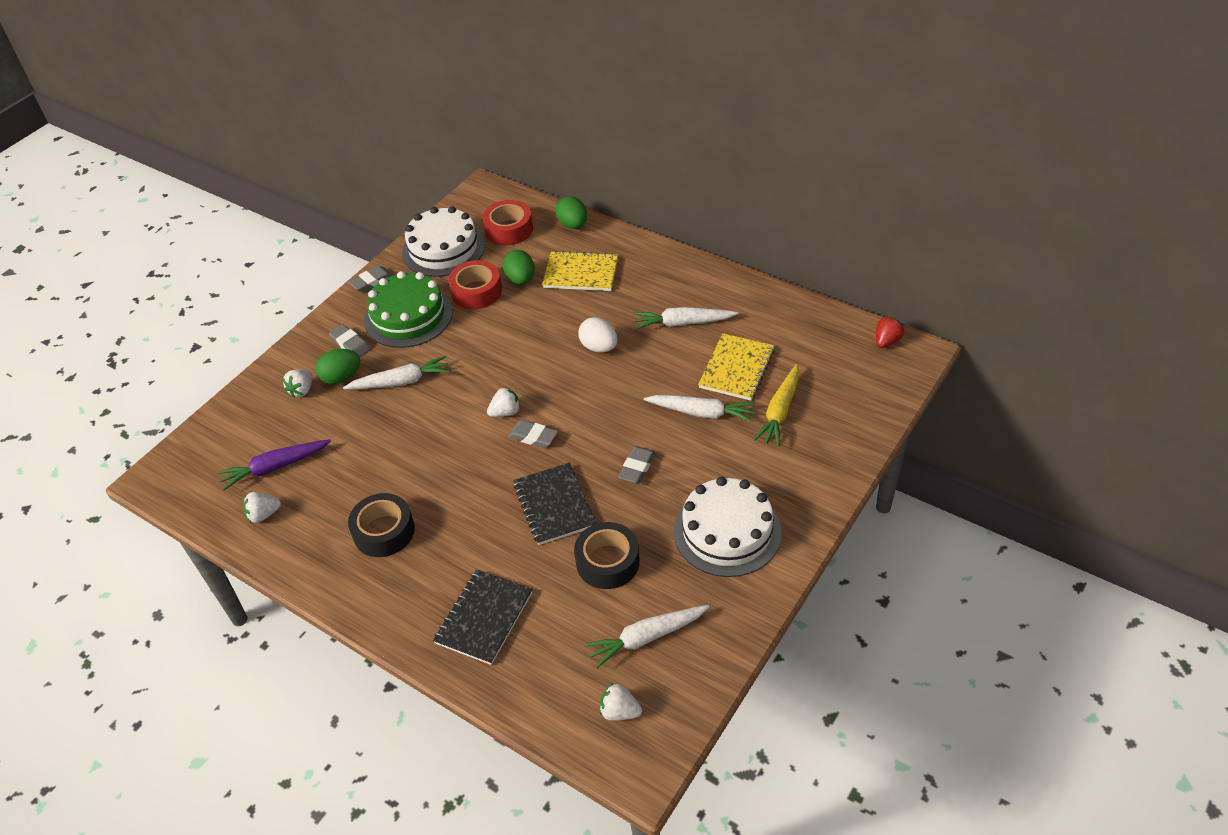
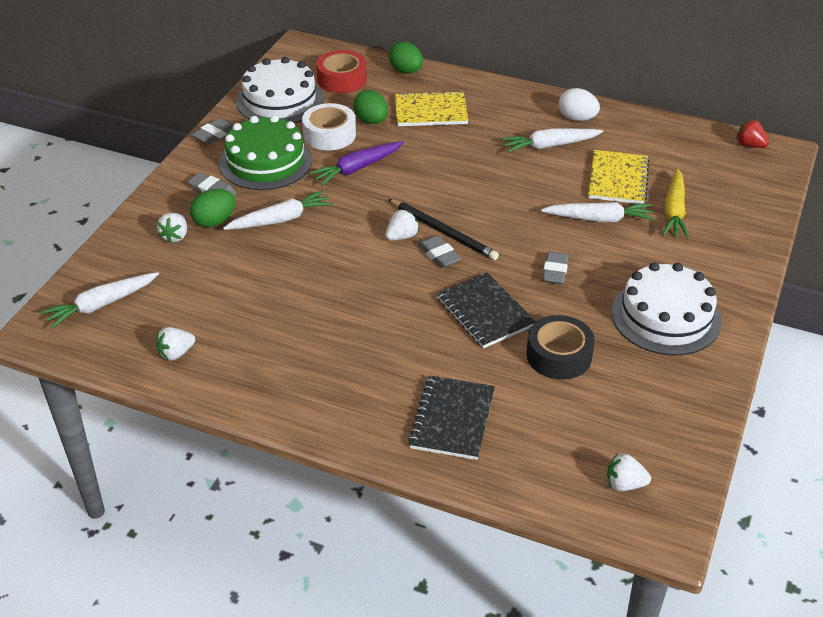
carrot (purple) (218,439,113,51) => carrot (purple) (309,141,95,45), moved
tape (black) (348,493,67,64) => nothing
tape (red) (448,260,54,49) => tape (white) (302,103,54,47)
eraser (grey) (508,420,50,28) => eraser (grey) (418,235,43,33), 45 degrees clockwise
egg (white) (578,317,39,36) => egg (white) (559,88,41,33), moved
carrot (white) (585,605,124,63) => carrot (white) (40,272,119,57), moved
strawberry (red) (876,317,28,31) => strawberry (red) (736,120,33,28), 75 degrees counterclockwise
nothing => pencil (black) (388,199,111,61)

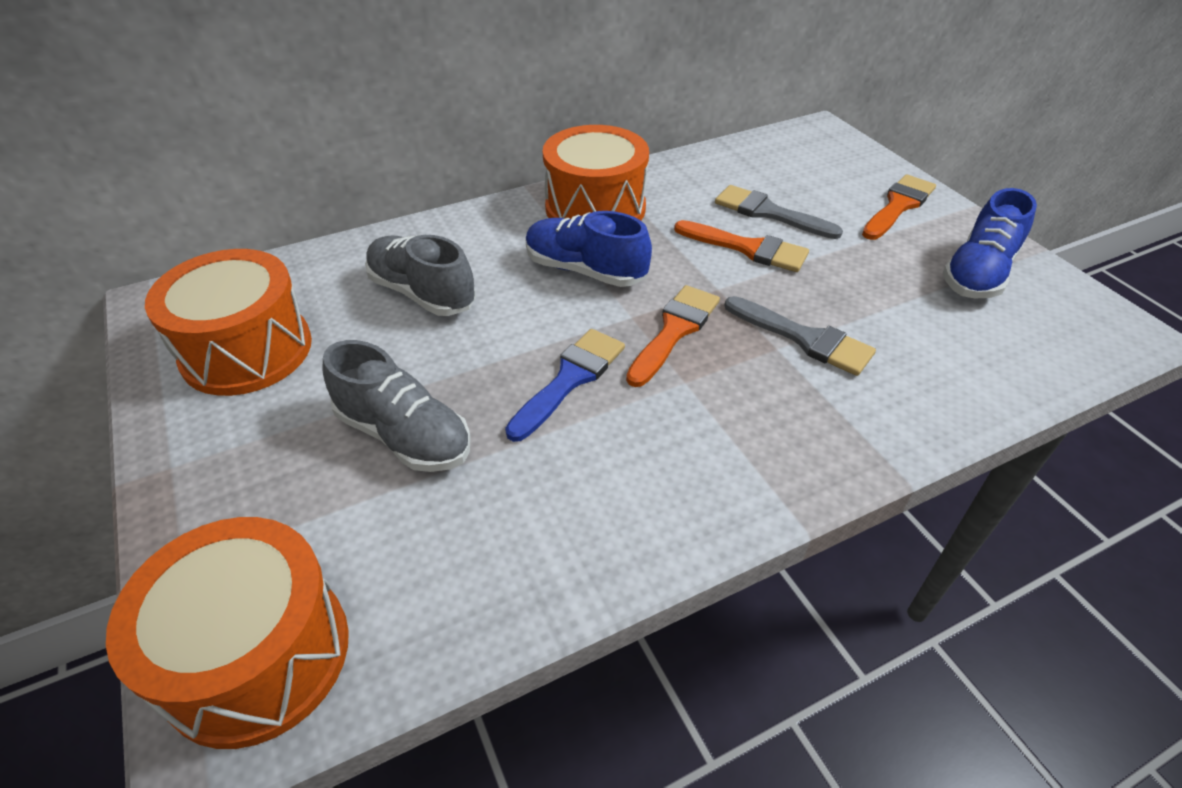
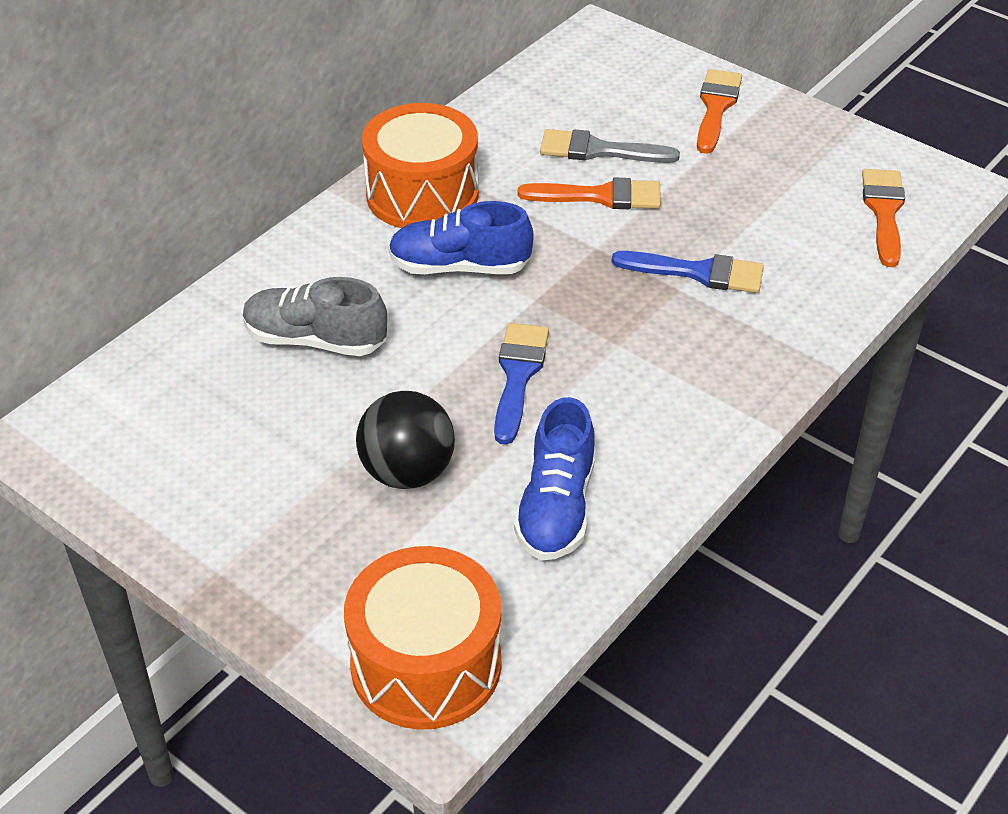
drum (orange) (145,249,167,147) => nothing
shoe (grey) (322,340,149,132) => ball (black) (356,391,99,98)
brush (orange) (626,285,94,102) => brush (orange) (862,169,43,98), moved
brush (grey) (725,296,151,80) => brush (blue) (612,251,152,42)
shoe (blue) (943,188,94,110) => shoe (blue) (514,397,81,164), moved

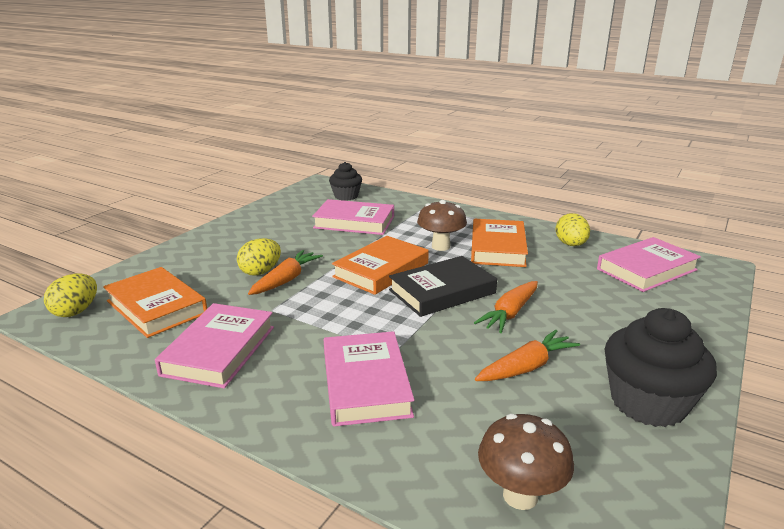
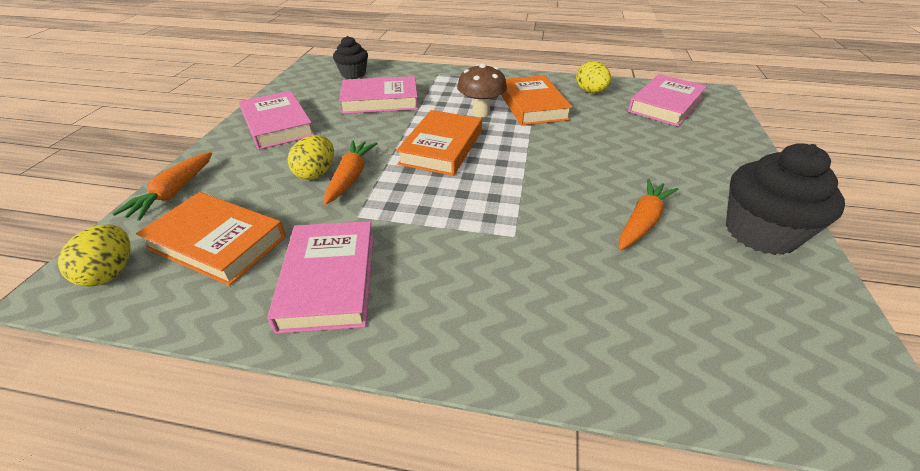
book (pink) (324,331,90,96) => book (pink) (239,91,75,59), moved
book (black) (389,256,108,61) => nothing
carrot (orange) (474,281,64,52) => carrot (orange) (112,152,100,69), moved
mushroom (brown) (478,414,96,96) => nothing

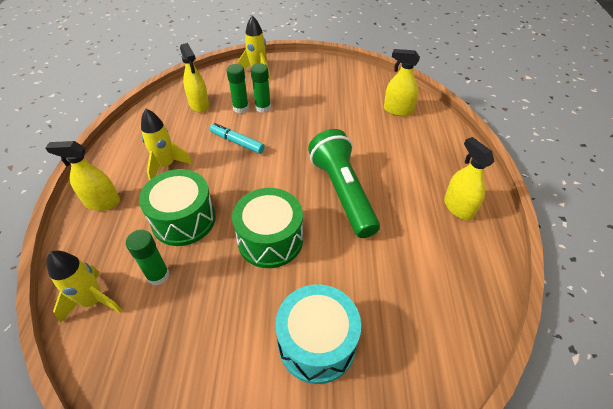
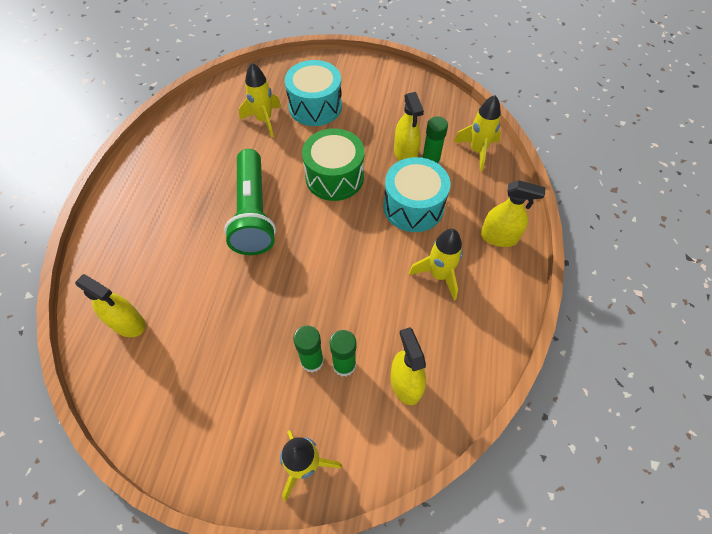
drum (green) (139,169,77,77) => drum (turquoise) (383,157,67,75)
marker (turquoise) (210,123,55,31) => nothing
spray bottle (yellow) (444,137,51,83) => spray bottle (yellow) (394,92,30,69), moved
nothing => rocket (yellow) (239,63,42,74)

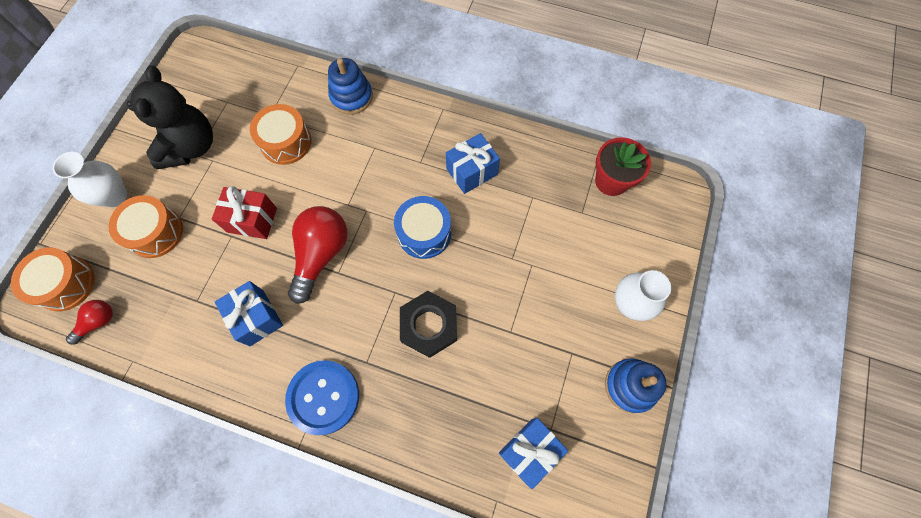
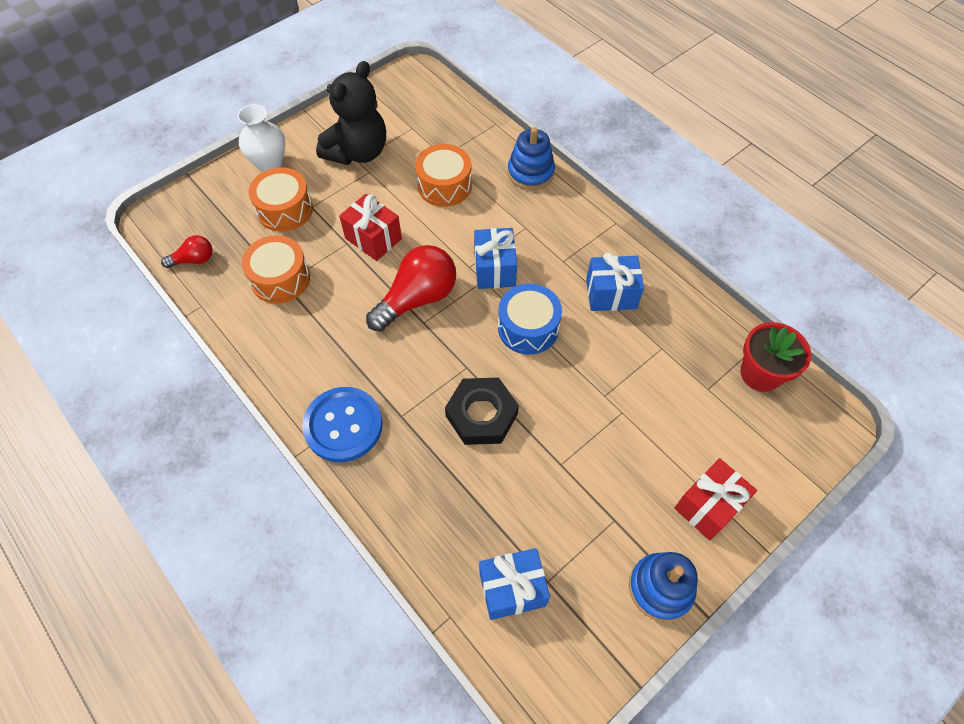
drum (orange) (11,248,84,63) => drum (orange) (242,235,68,69), moved
gift (blue) (215,281,68,65) => gift (blue) (474,228,43,61), moved
vase (white) (615,270,56,51) => gift (red) (674,458,83,83)

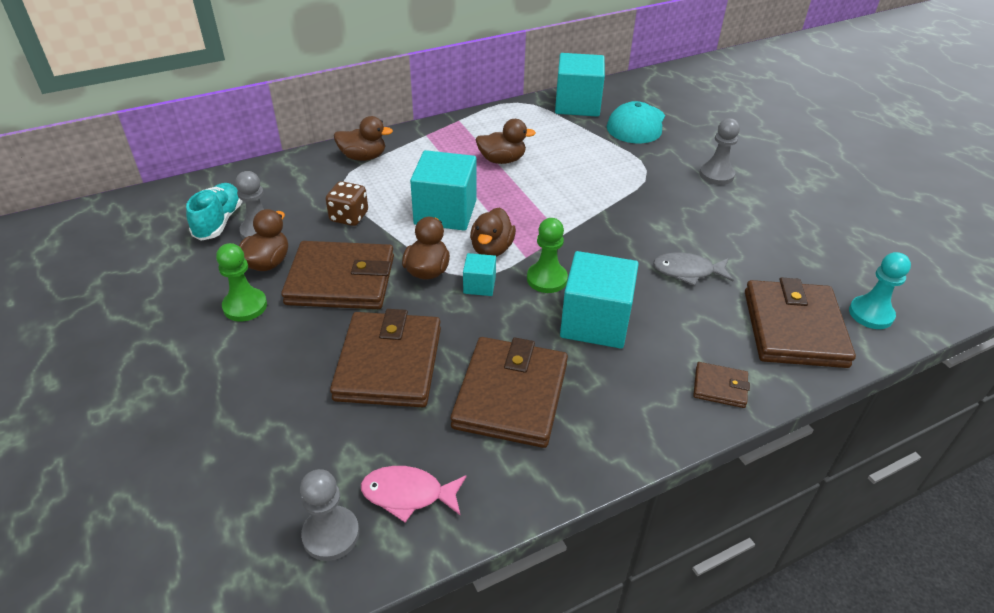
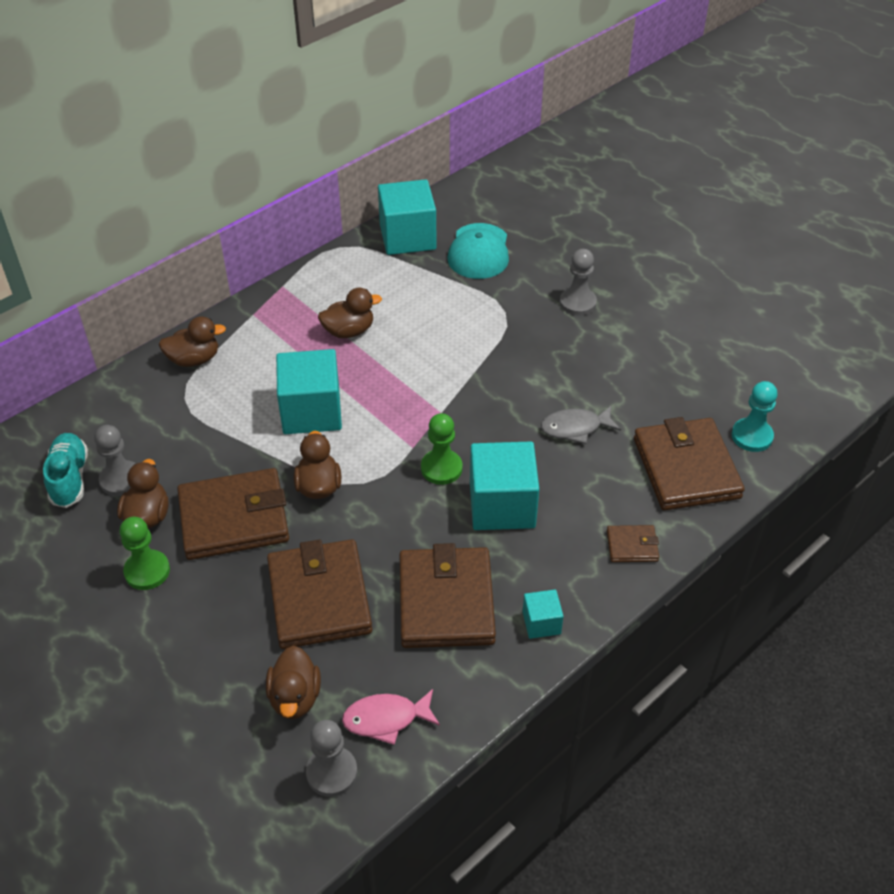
dice (brown) (326,181,42,45) => nothing
cube (turquoise) (463,253,33,43) => cube (turquoise) (523,589,41,50), moved
duck (brown) (470,207,46,50) => duck (brown) (266,646,55,73), moved

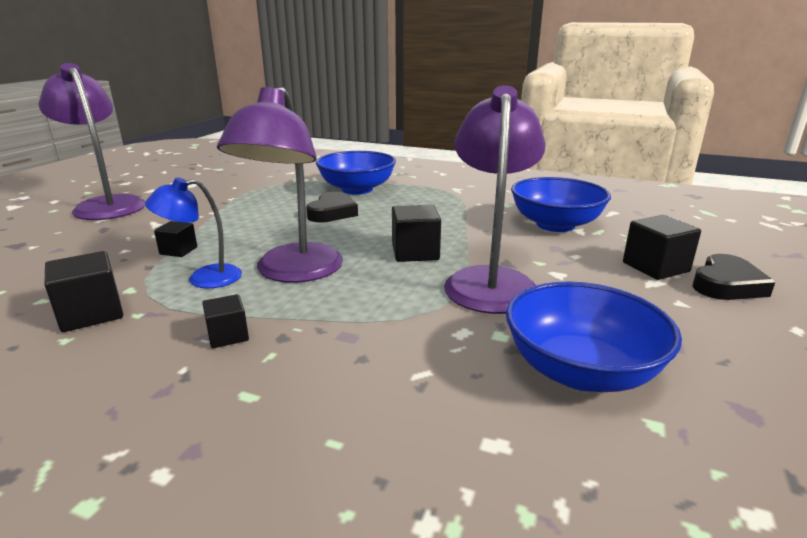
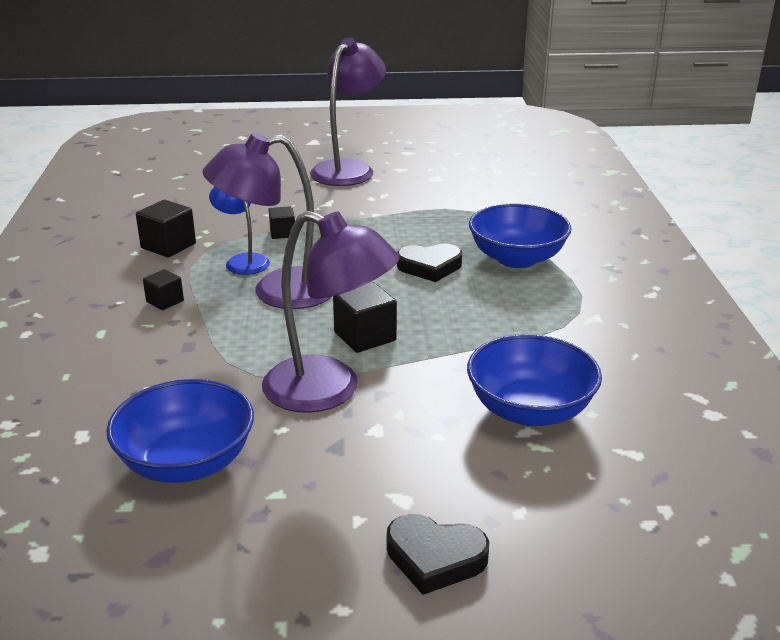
lamp (purple) (444,85,102,229) => lamp (purple) (262,211,138,202), 45 degrees clockwise
cube (black) (623,215,78,65) => nothing

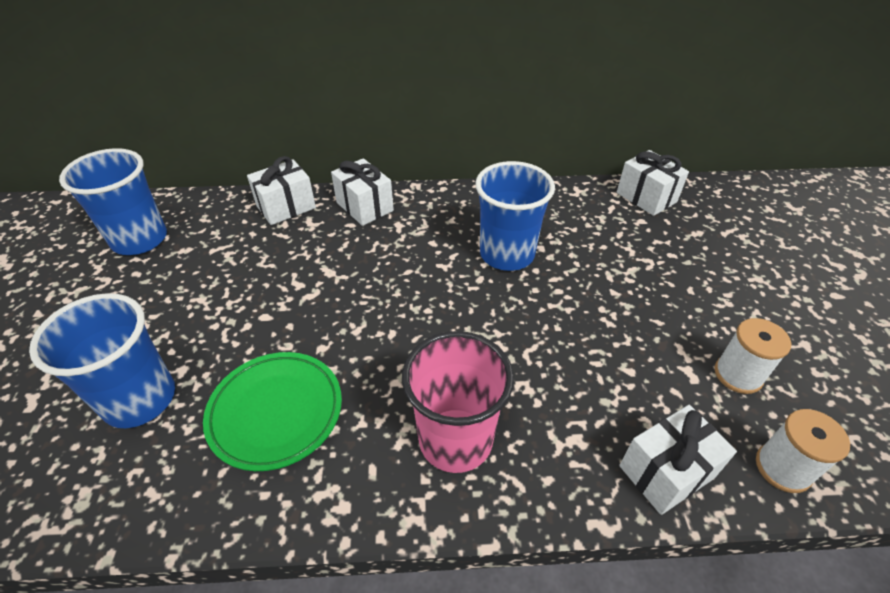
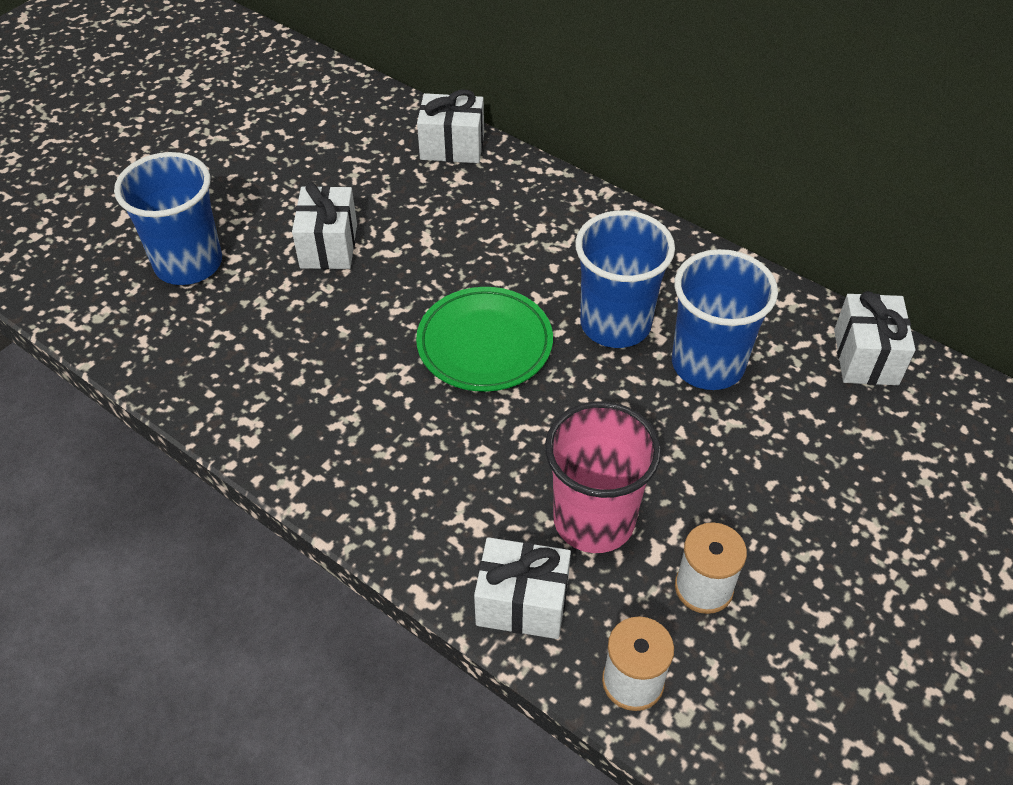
cup (blue) (59,148,108,107) => cup (blue) (672,249,106,141), moved
plate (green) (203,352,139,119) => plate (green) (416,287,137,105), moved
gift (white) (331,158,63,68) => gift (white) (292,182,65,87), moved
cup (pink) (402,331,112,142) => cup (pink) (545,401,116,152), moved

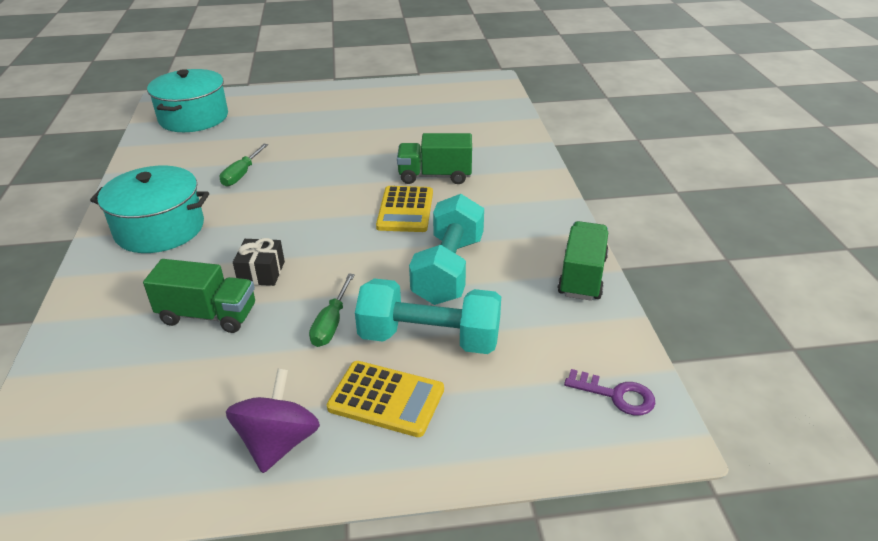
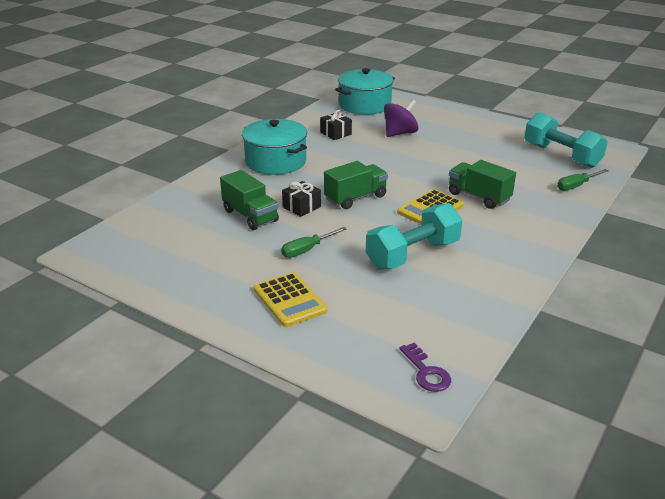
screwdriver (green) (220,144,48,43) => screwdriver (green) (557,169,52,22), moved
spinning top (purple) (226,369,94,104) => spinning top (purple) (384,99,34,38), moved
dumbbell (turquoise) (355,278,146,76) => dumbbell (turquoise) (524,112,84,56), moved
truck (green) (558,221,50,80) => truck (green) (324,161,64,48), moved
nothing => gift (black) (320,110,32,30)

